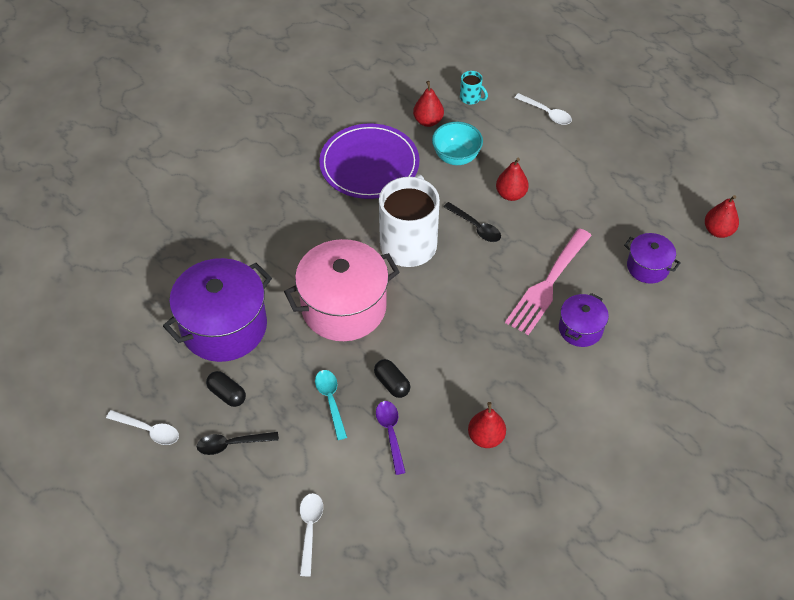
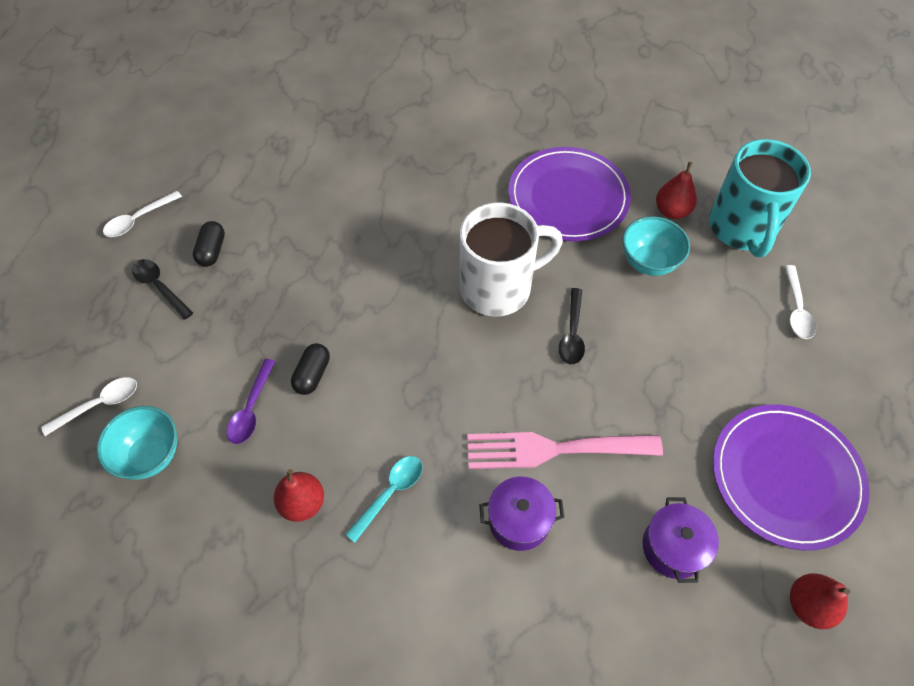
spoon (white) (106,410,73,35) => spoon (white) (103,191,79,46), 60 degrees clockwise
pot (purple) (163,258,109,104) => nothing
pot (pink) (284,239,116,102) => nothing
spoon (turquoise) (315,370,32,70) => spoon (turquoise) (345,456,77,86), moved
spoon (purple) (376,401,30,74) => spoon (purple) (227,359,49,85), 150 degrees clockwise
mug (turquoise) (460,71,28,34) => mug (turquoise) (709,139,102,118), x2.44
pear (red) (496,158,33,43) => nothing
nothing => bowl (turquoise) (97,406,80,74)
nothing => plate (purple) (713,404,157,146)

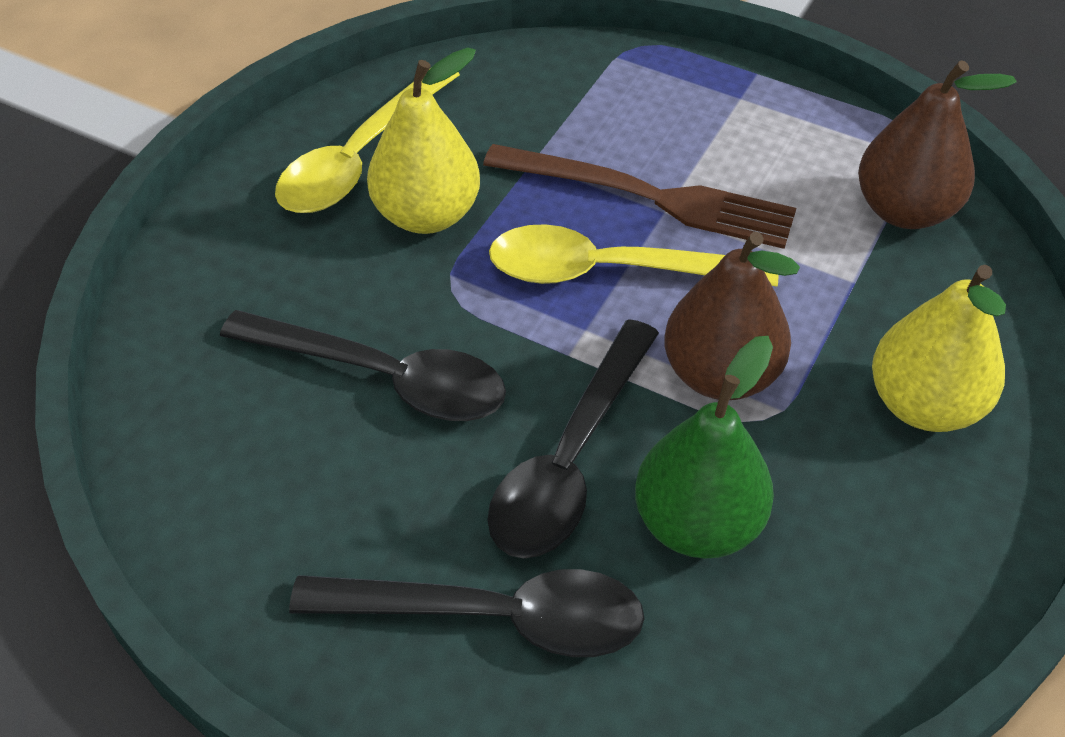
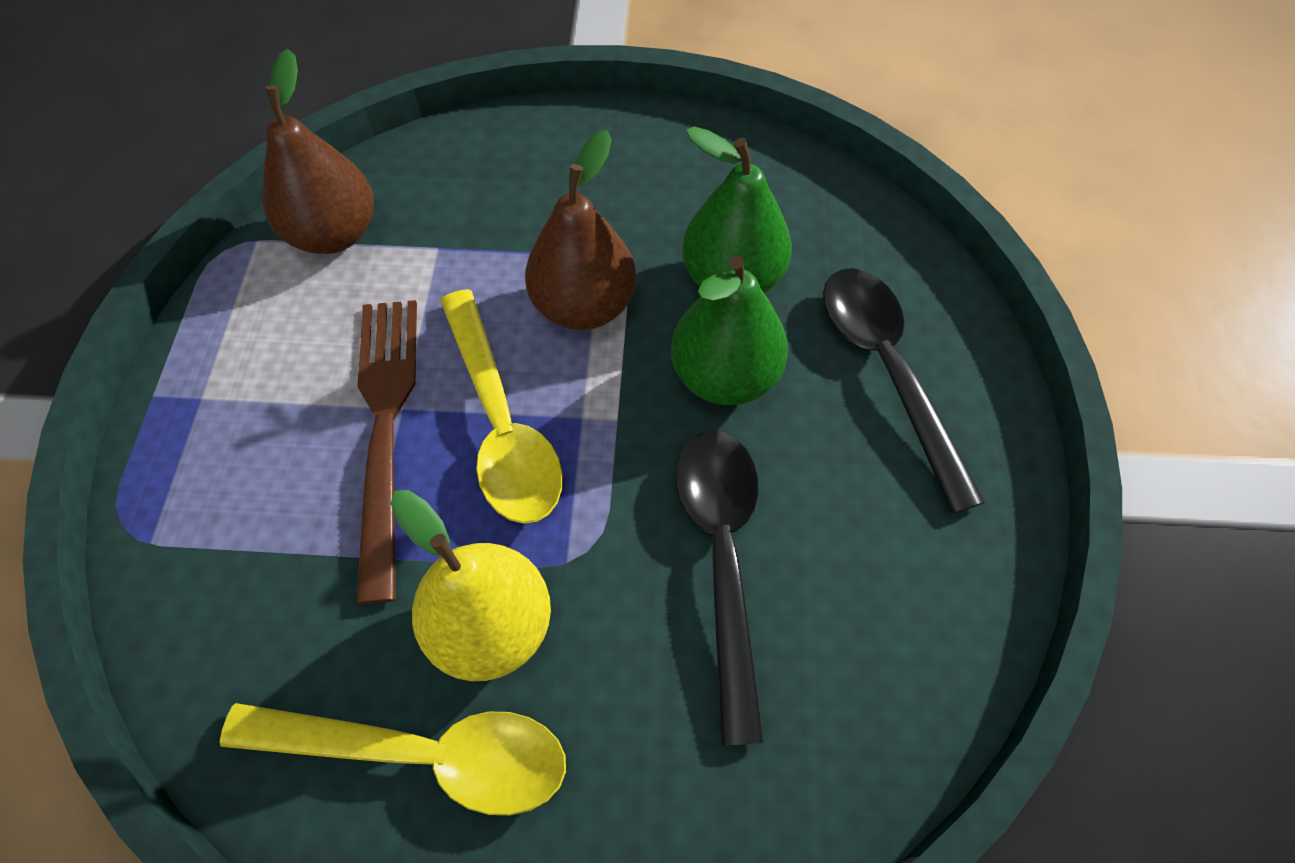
spoon (black) (487,319,172,239) => pear (green) (671,255,117,150)
pear (yellow) (872,265,134,167) => nothing

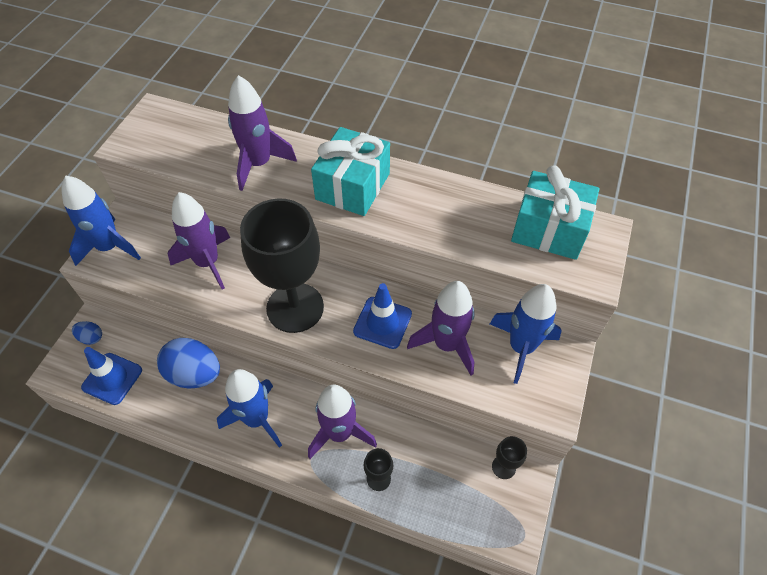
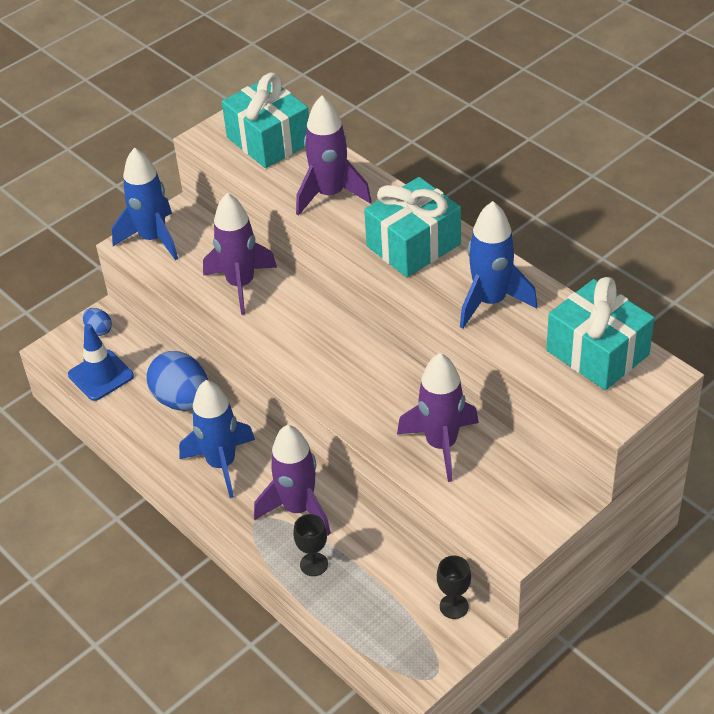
goblet (black) (240,199,84,134) => nothing
traffic cone (blue) (353,283,59,66) => nothing
rocket (blue) (490,284,72,100) => rocket (blue) (460,201,77,128), moved
nothing => gift (turquoise) (222,73,87,95)

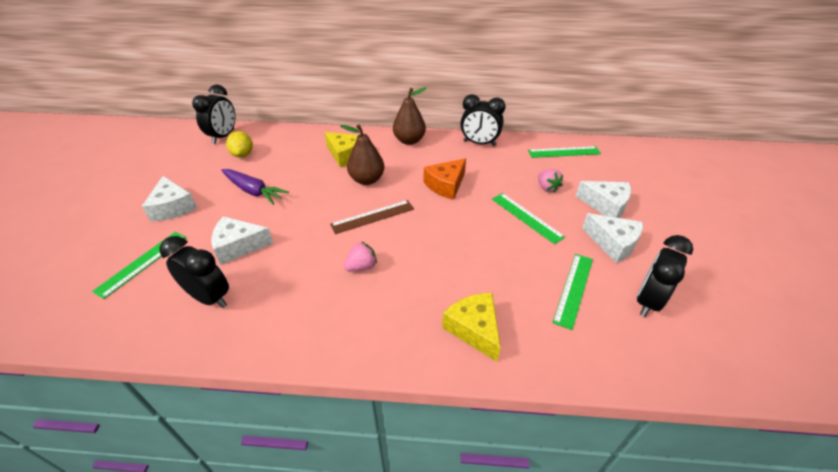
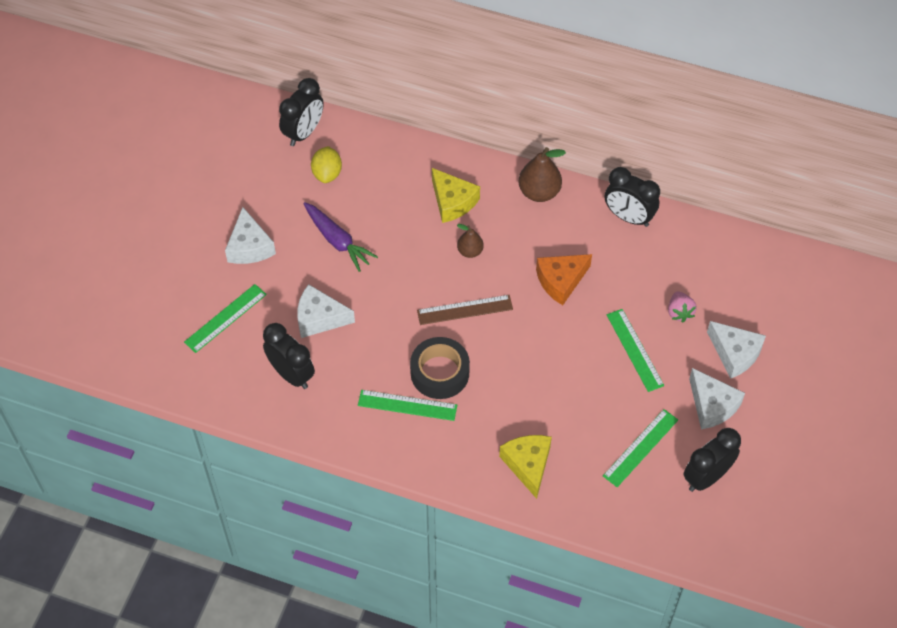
pear (brown) (340,124,44,61) => pear (brown) (457,224,27,34), x0.60
strawberry (pink) (344,241,33,30) => tape (black) (410,337,60,62)
ruler (green) (528,146,73,12) => ruler (green) (358,390,99,31), moved

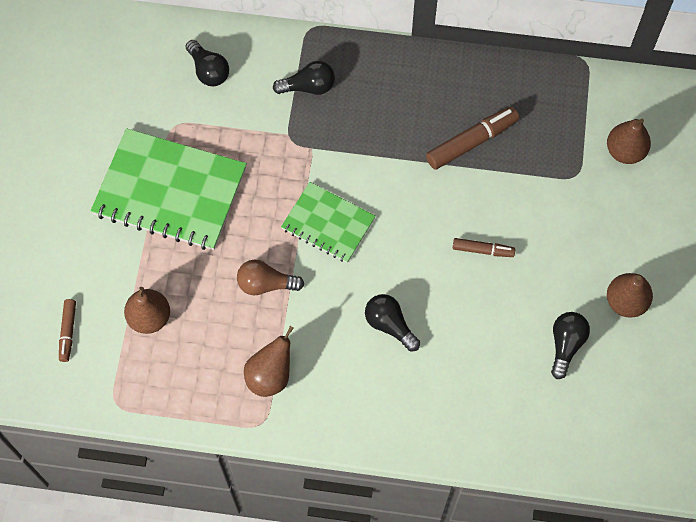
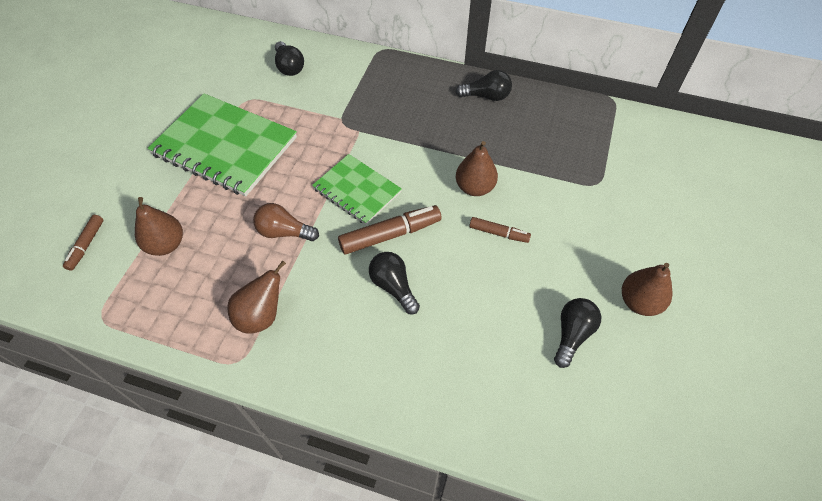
light bulb (black) (273,61,62,34) => light bulb (black) (455,70,57,31), moved
marker (brown) (426,106,93,64) => marker (brown) (338,205,103,49), moved
pear (brown) (607,119,44,45) => pear (brown) (456,141,42,55), moved

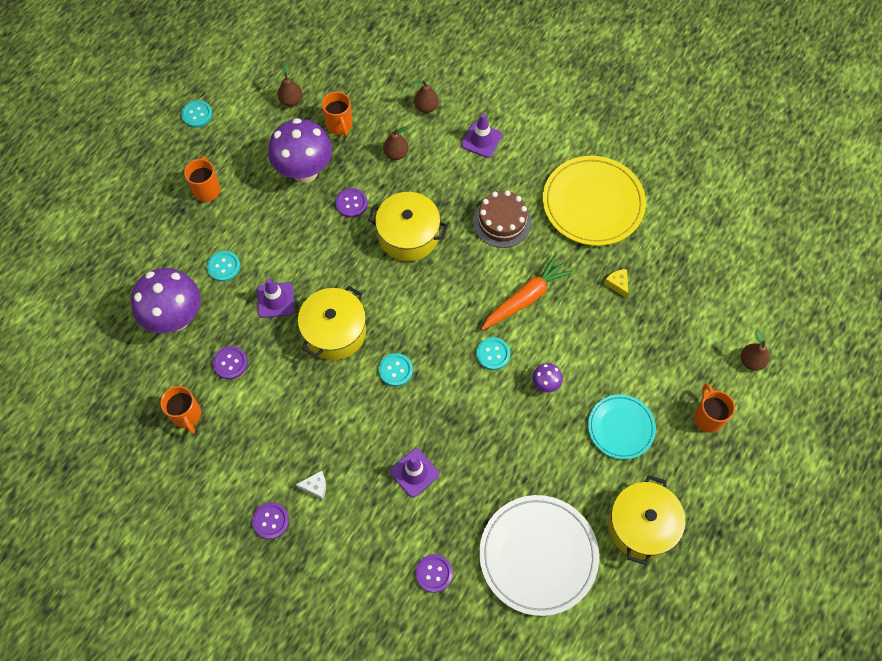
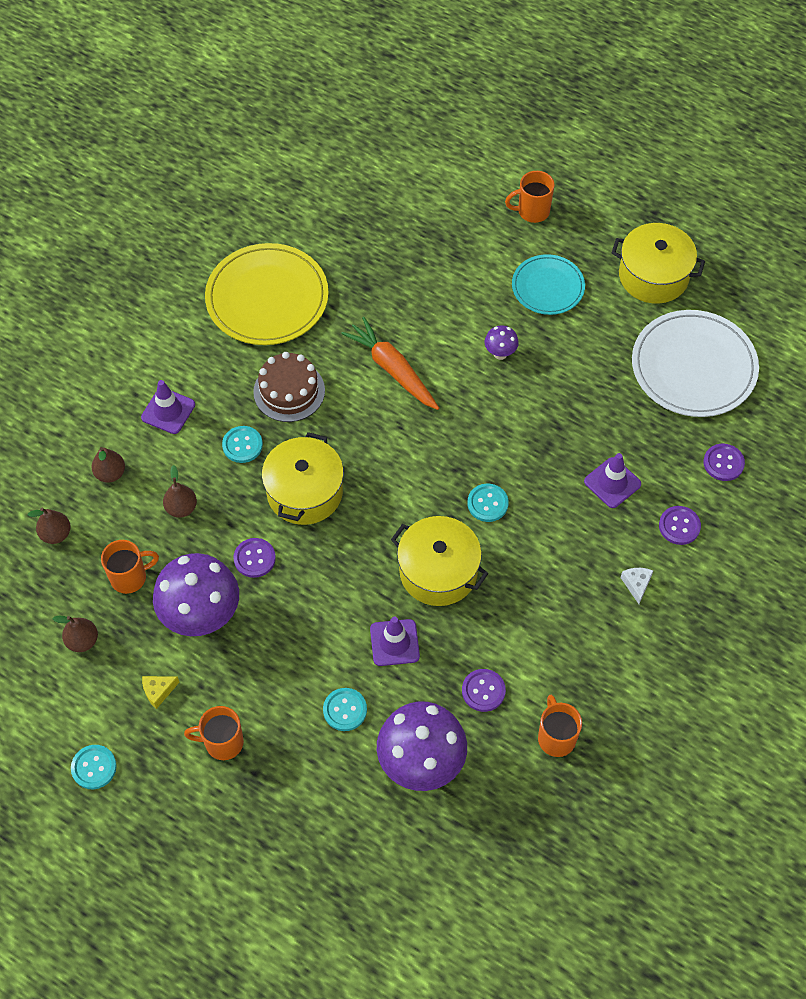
mug (orange) (161,386,40,48) => mug (orange) (538,695,44,62), 75 degrees counterclockwise
button (purple) (252,502,37,37) => button (purple) (659,506,42,39), moved
button (turquoise) (476,337,34,33) => button (turquoise) (222,426,41,37), moved
cheese (yellow) (604,269,24,29) => cheese (yellow) (142,676,37,33), moved
pear (brown) (741,331,28,40) => pear (brown) (28,508,43,36), moved

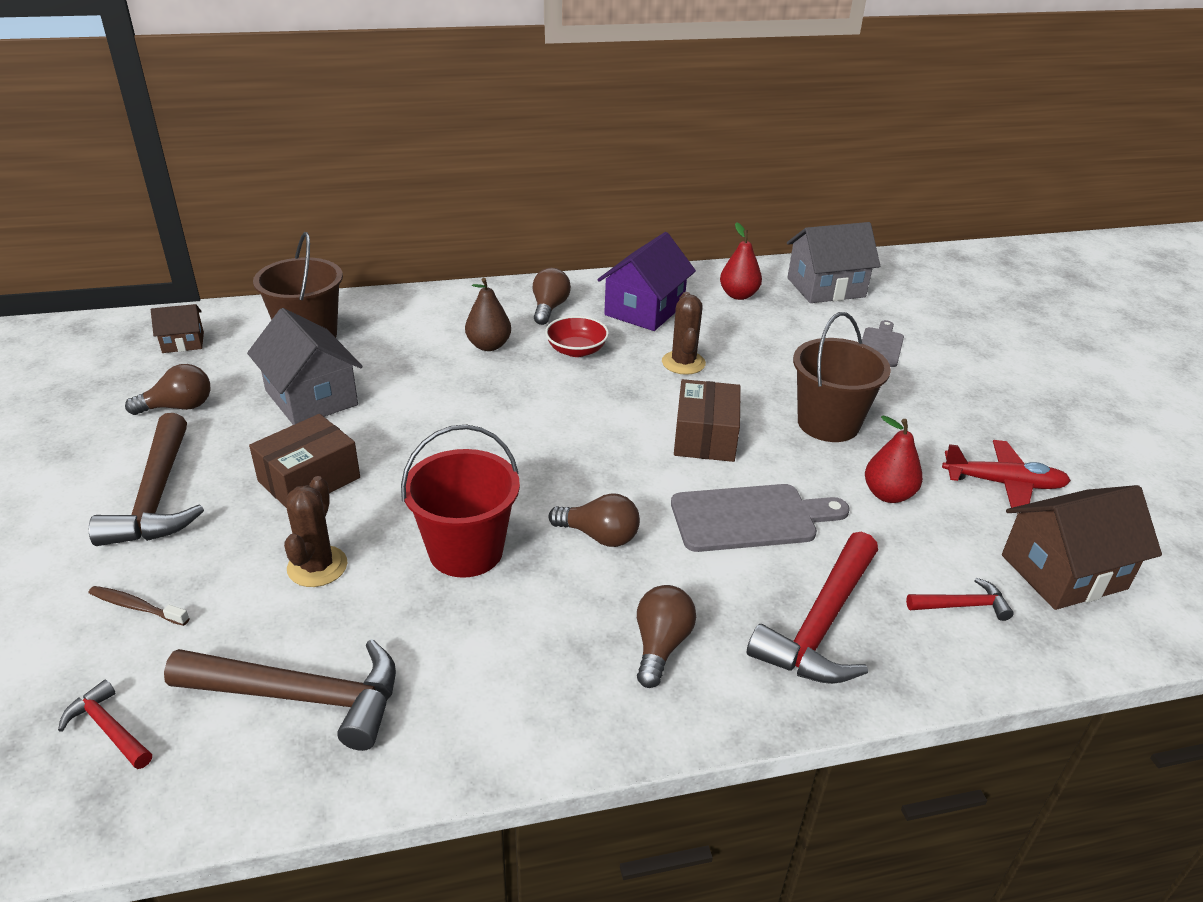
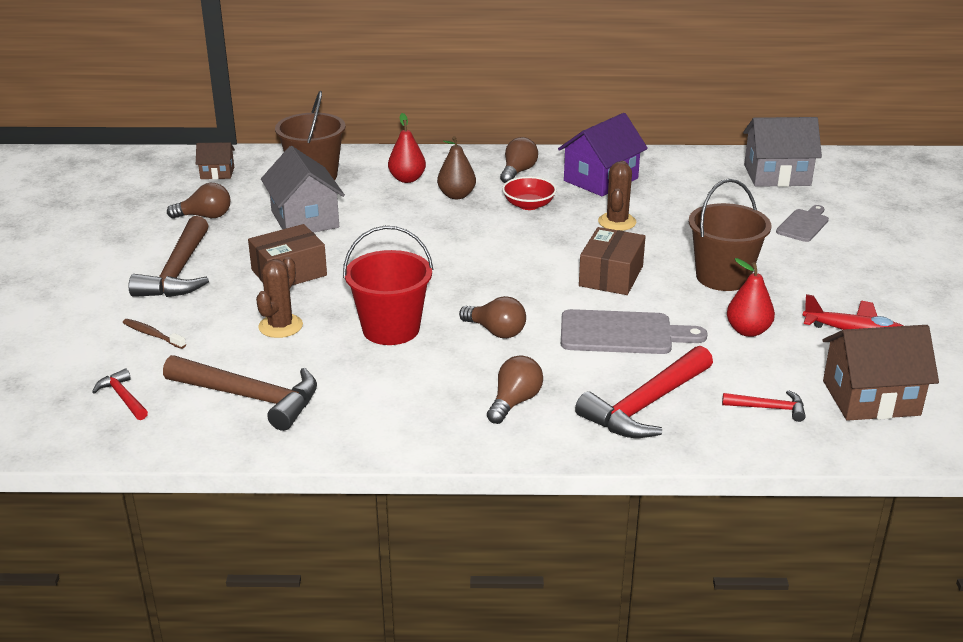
pear (red) (720,222,42,78) => pear (red) (388,113,38,70), moved

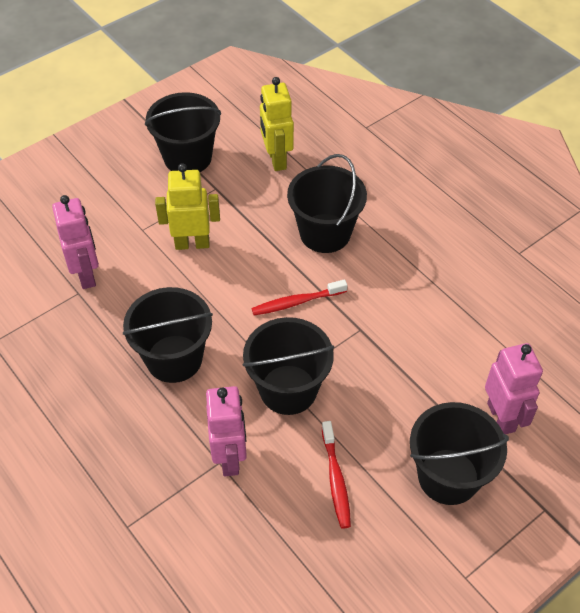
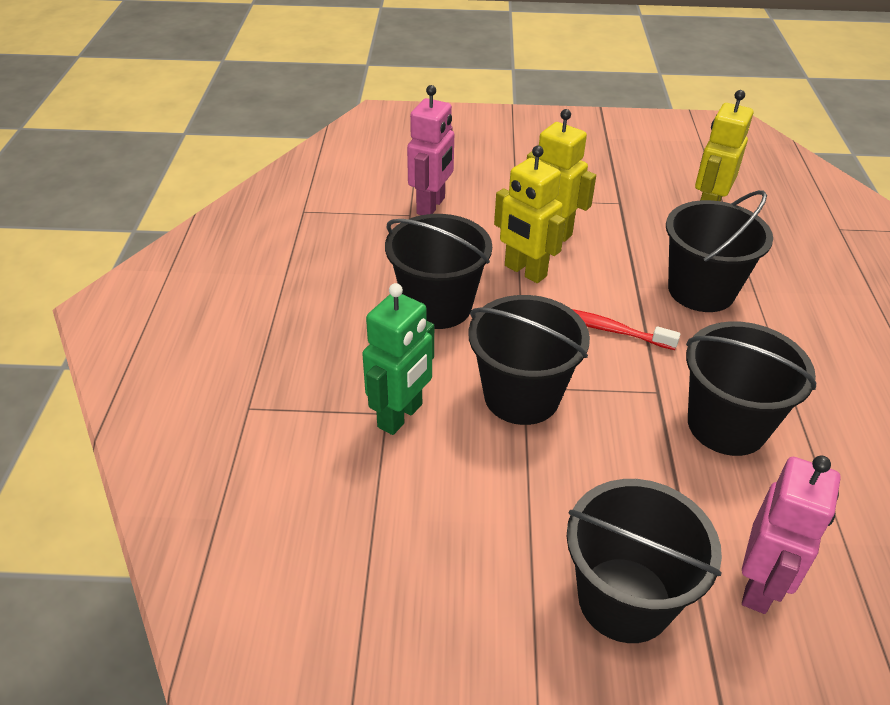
bucket (black) (145,92,76,80) => bucket (black) (686,321,130,135), moved
robot (pink) (206,386,41,90) => robot (green) (362,283,72,152)
toothbrush (red) (322,421,29,108) => nothing
nothing => robot (yellow) (494,146,71,137)

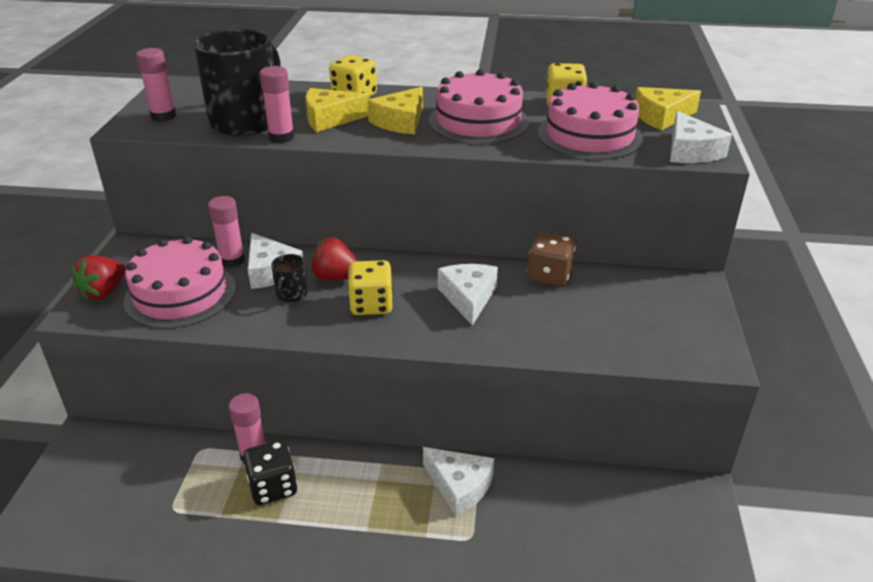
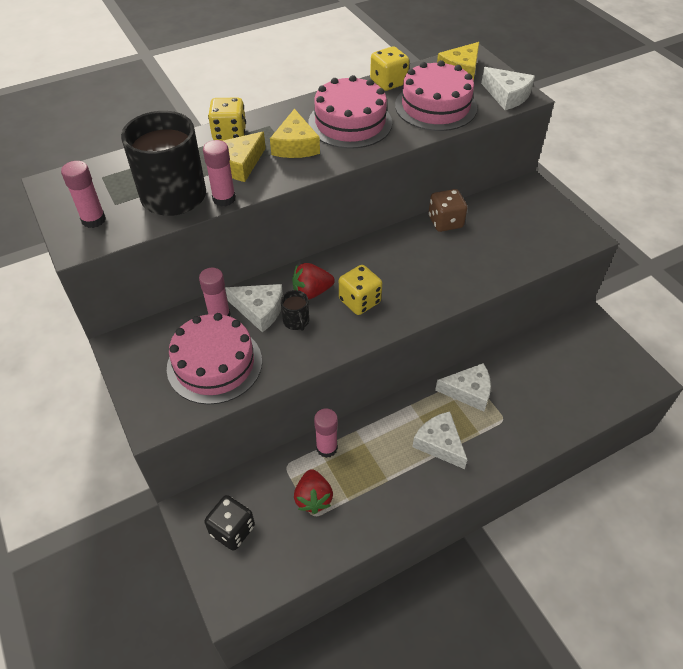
strawberry (red) (71,255,54,45) => strawberry (red) (294,469,39,45), moved
dice (black) (243,440,54,65) => dice (black) (204,495,51,56), moved
cheese (white) (438,264,60,62) => cheese (white) (412,411,55,58), moved

